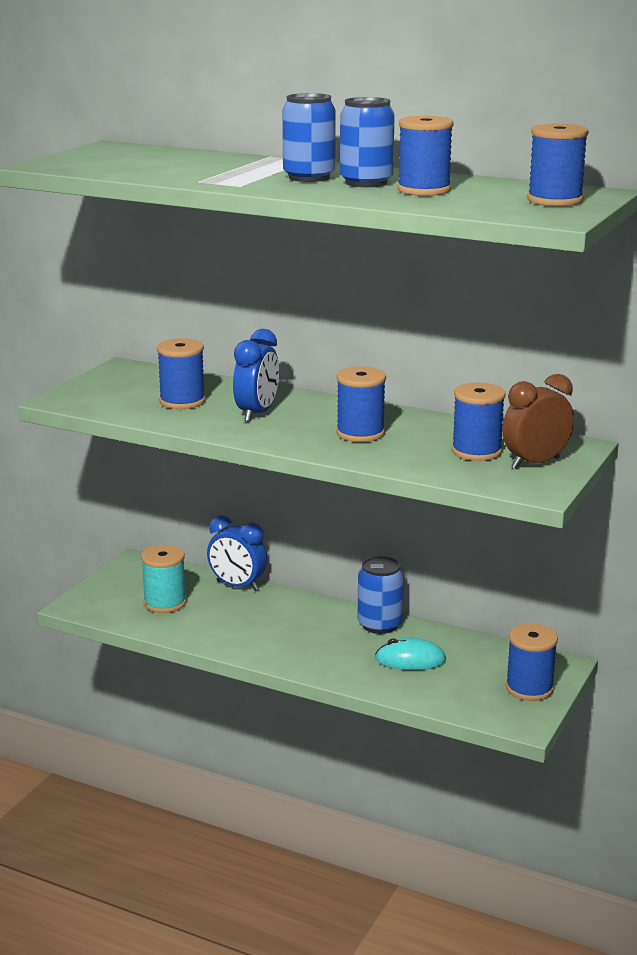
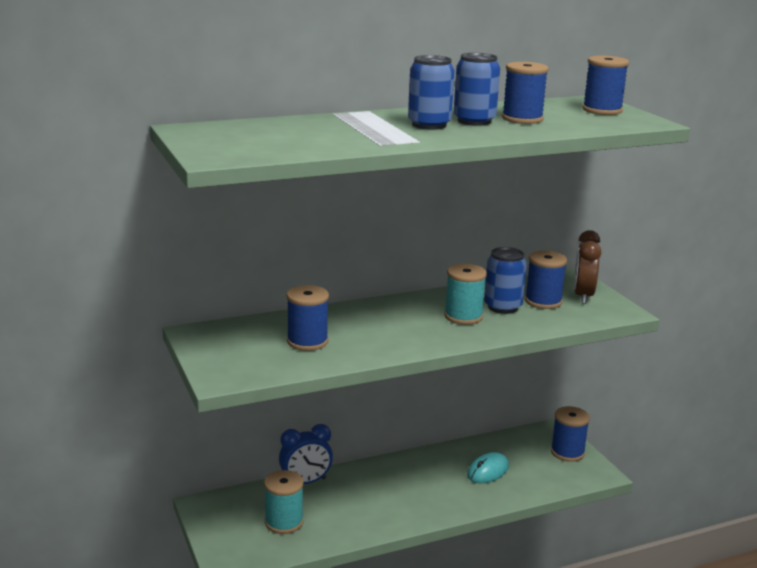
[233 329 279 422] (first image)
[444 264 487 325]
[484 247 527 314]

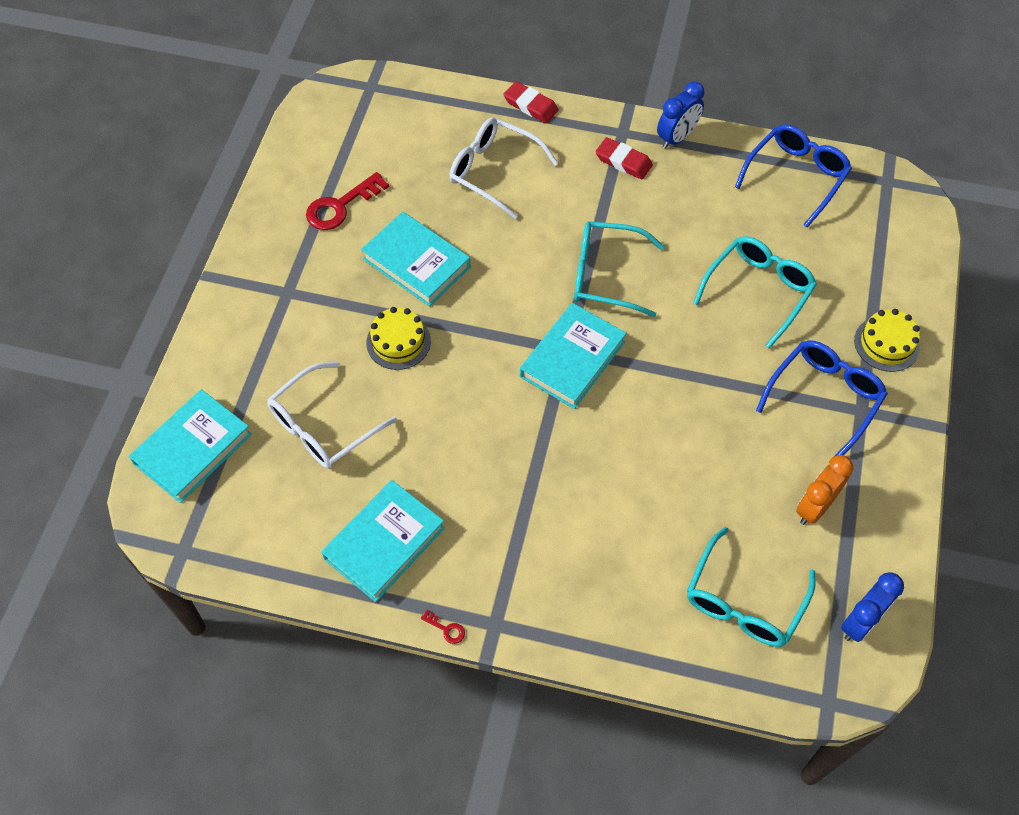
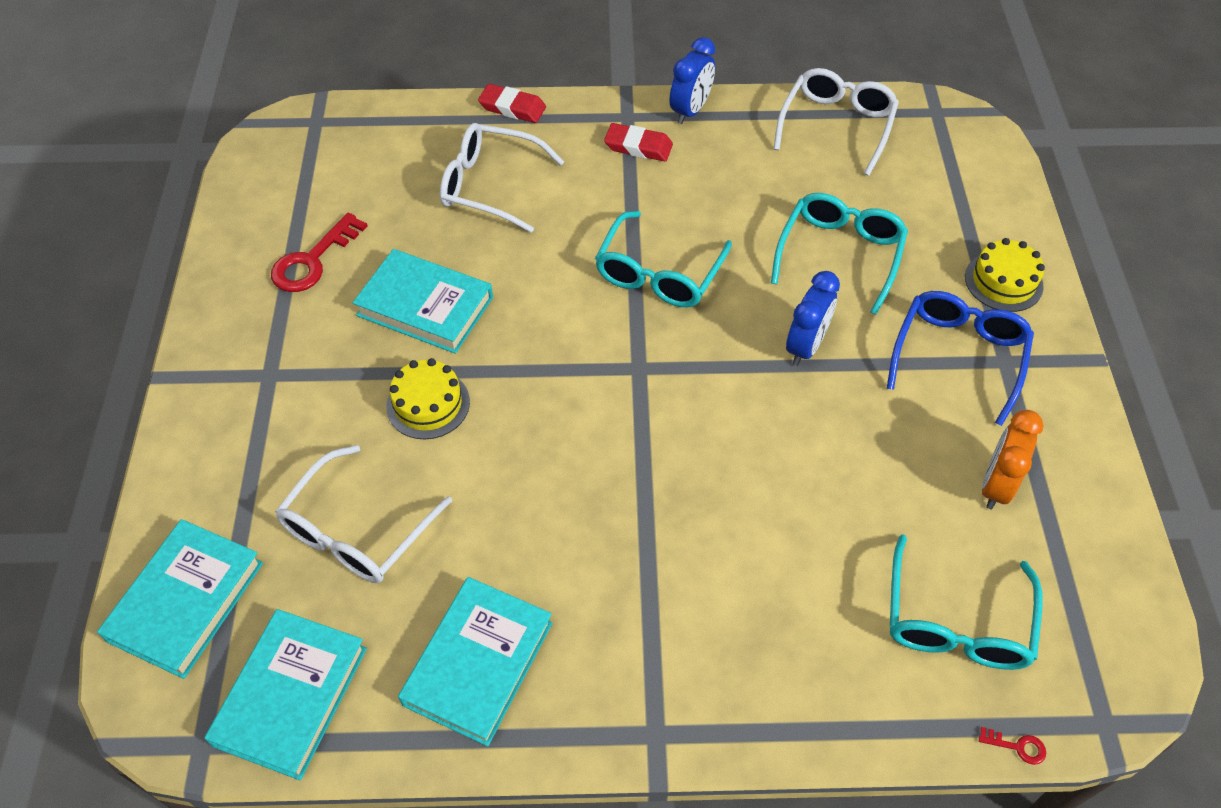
[773 68 899 176]
[595 211 732 307]
[204 609 367 780]
[786 271 840 366]
[979 727 1046 765]

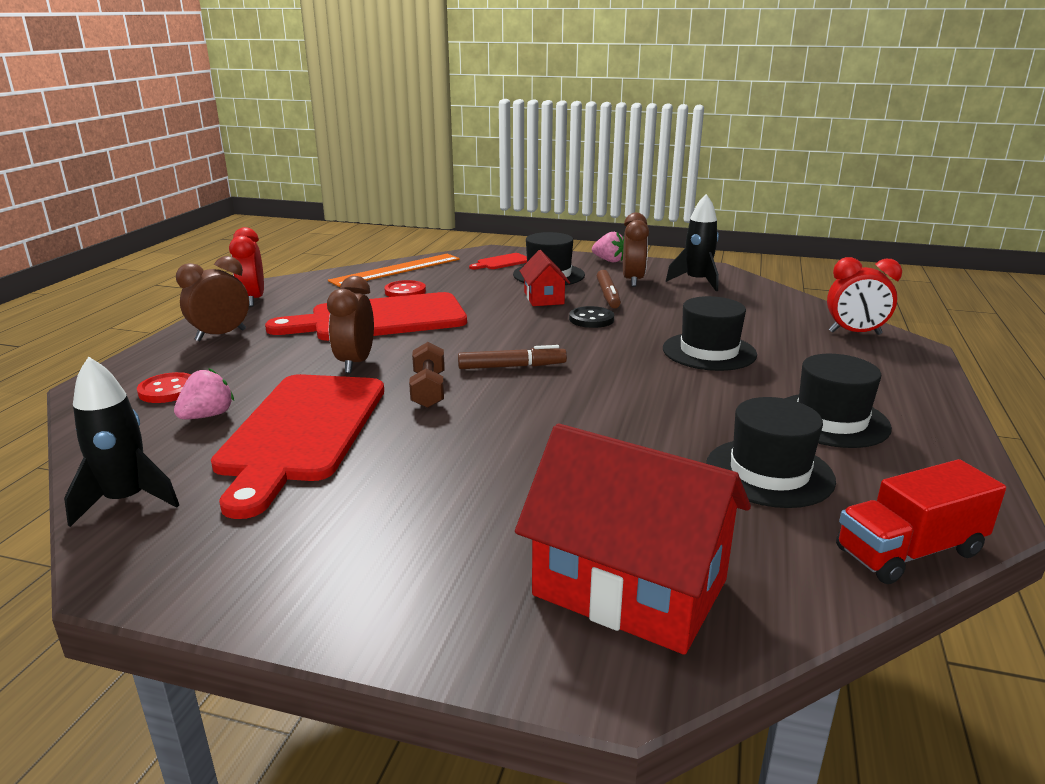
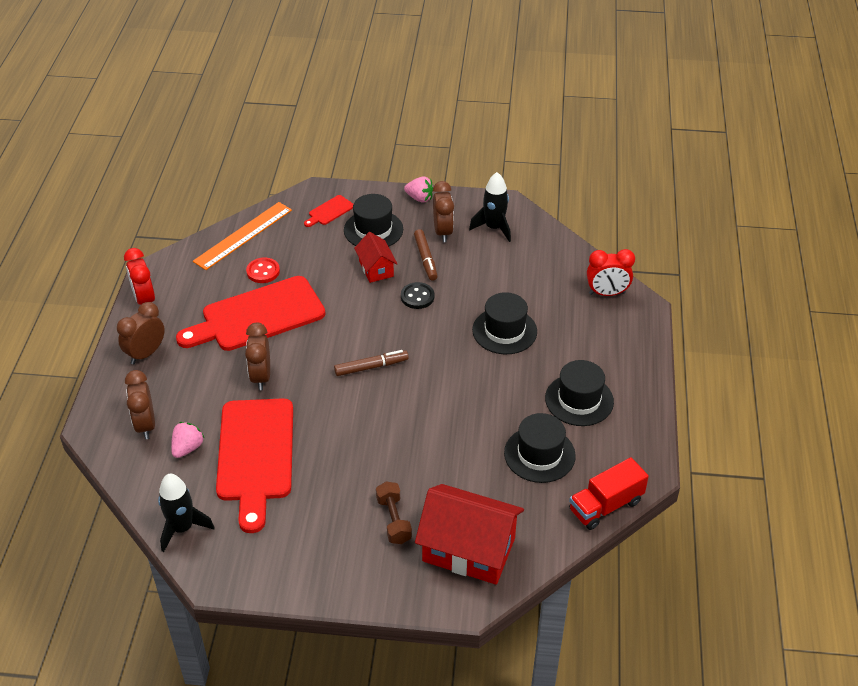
[376 481 412 544]
[125 370 155 439]

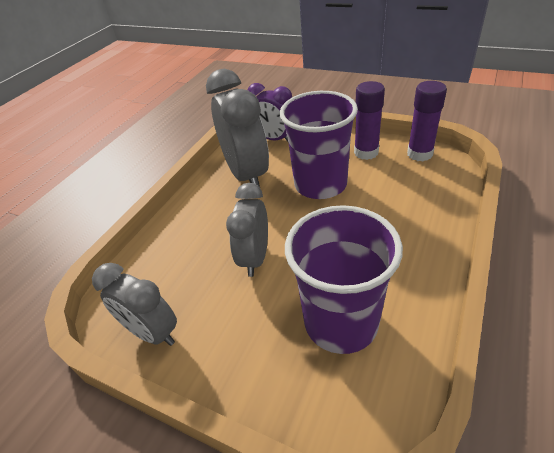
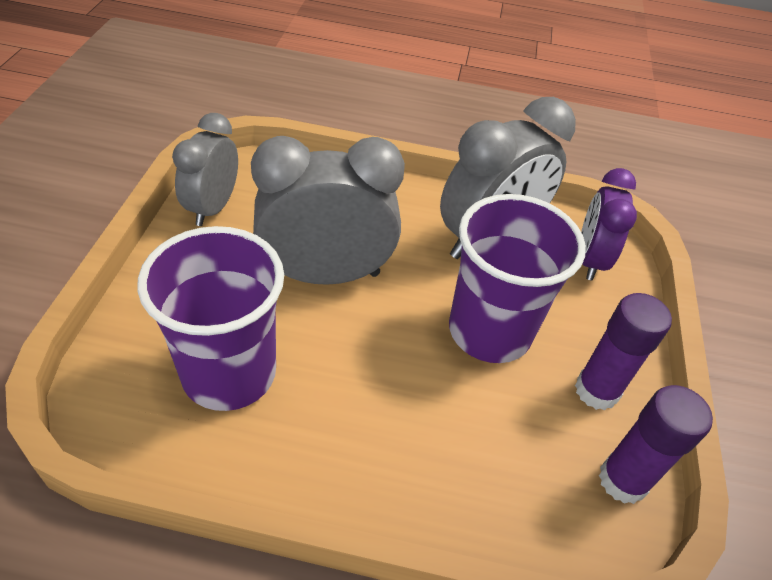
[251 136 405 285]

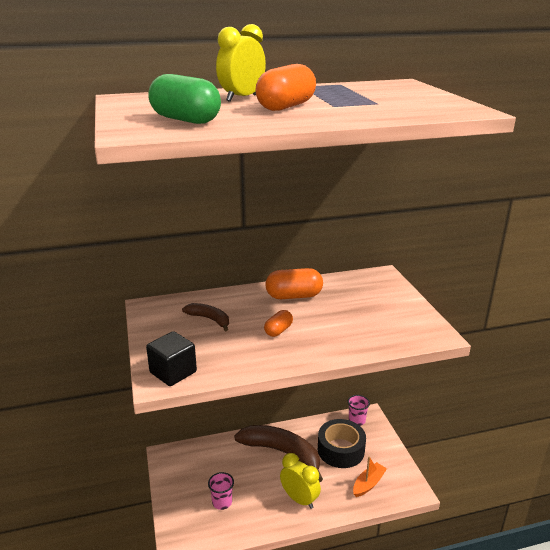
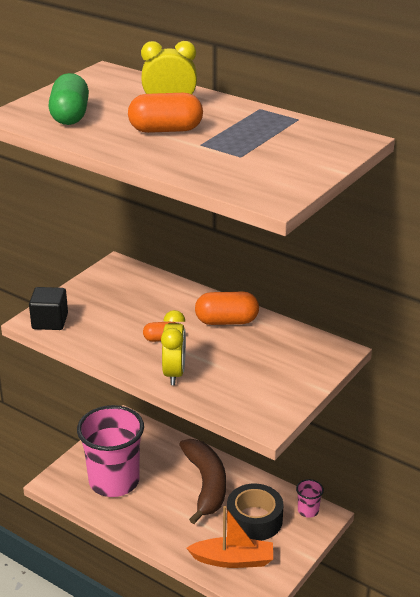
[195 291 259 325]
[182 303 229 331] (first image)
[161 310 186 385]
[186 506 273 568]
[77 405 144 497]

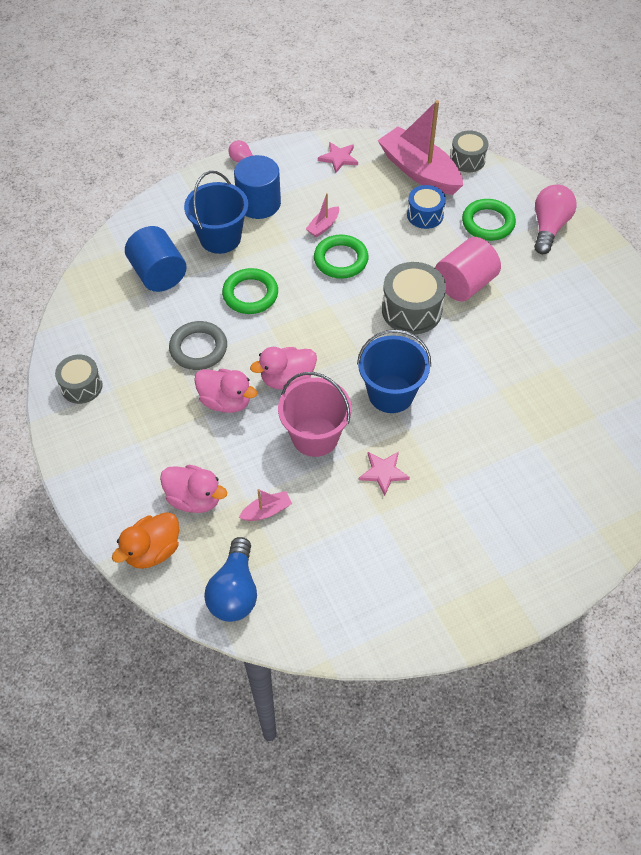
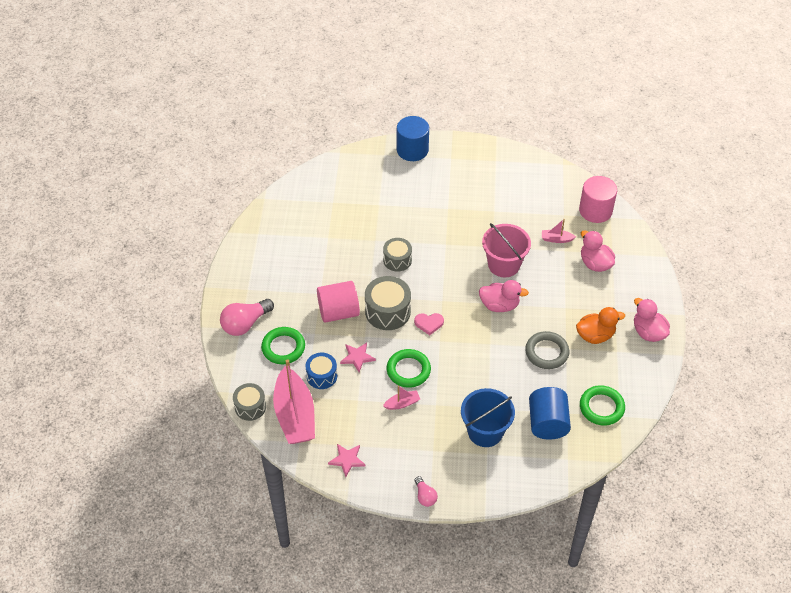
[397 116 429 161]
[580 385 625 426]
[357 329 431 413] (first image)
[383 238 412 272]
[634 298 670 342]
[340 343 376 372]
[576 307 625 344]
[579 176 617 223]
[414 313 444 335]

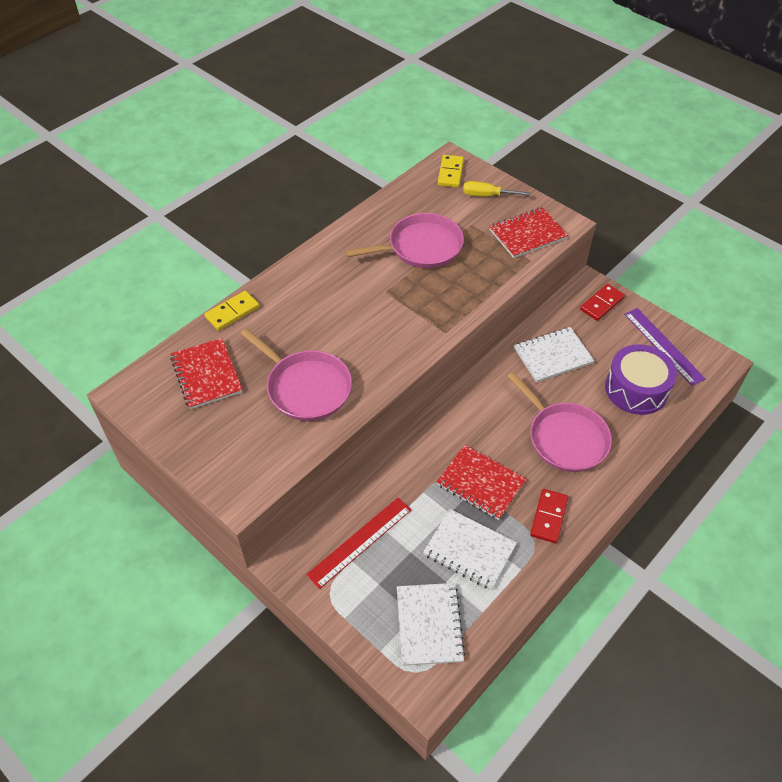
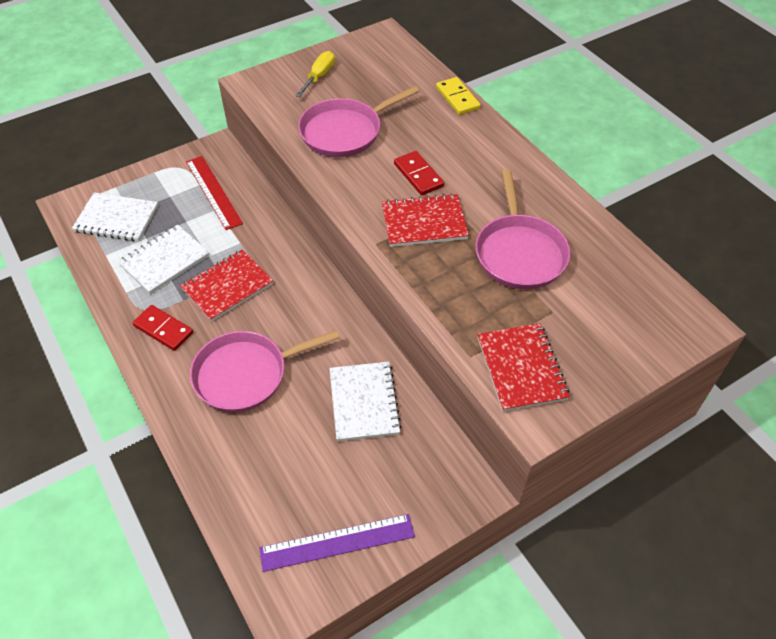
[438 155 464 187] (first image)
[295 51 335 97]
[394 151 444 195]
[382 193 469 247]
[605 344 677 415] (first image)

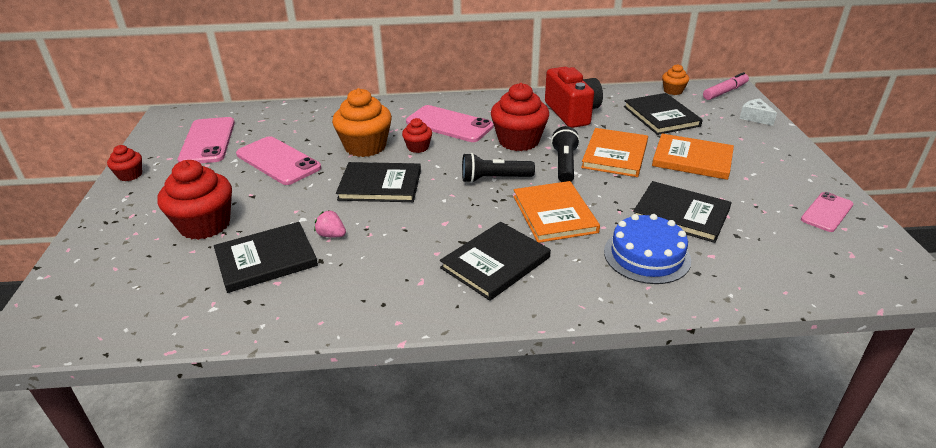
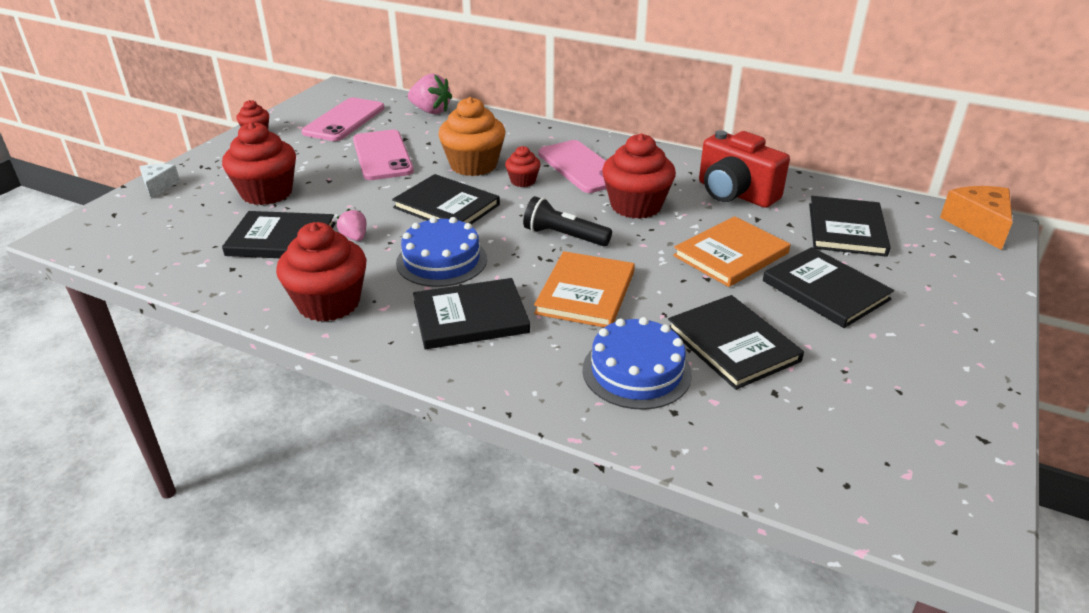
[662 64 689 95] (first image)
[699 130 790 208]
[940 186 1013 250]
[139 164 180 199]
[551 126 580 182] (first image)
[763 247 894 328]
[801 192 854 232] (first image)
[408 74 452 114]
[396 217 487 287]
[276 222 366 322]

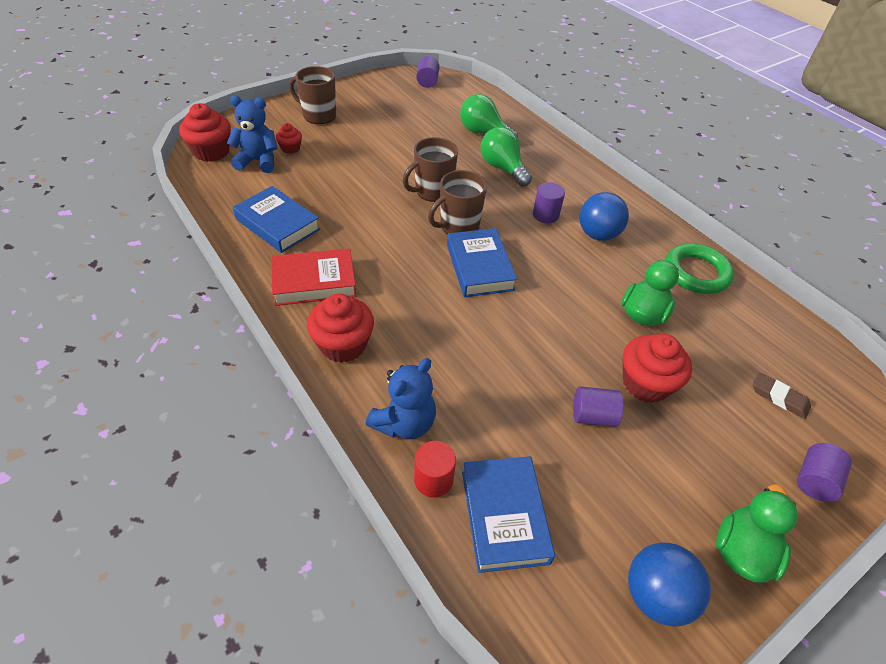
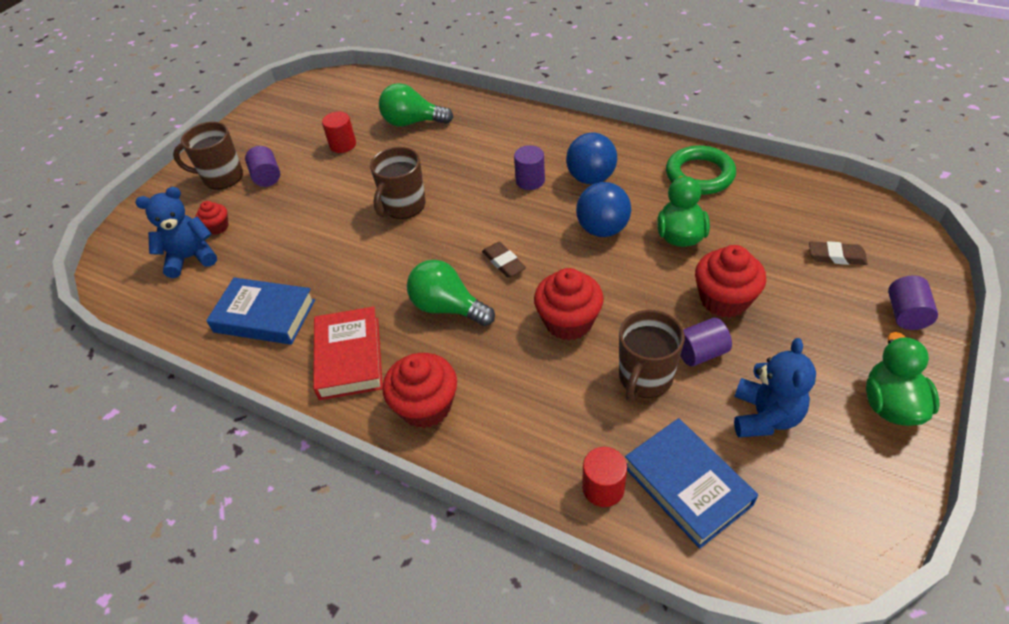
[245 146 280 187]
[534 268 604 340]
[407 260 495 326]
[619 310 685 401]
[482 242 526 278]
[313 307 383 400]
[734 338 816 437]
[576 182 631 237]
[322 112 356 153]

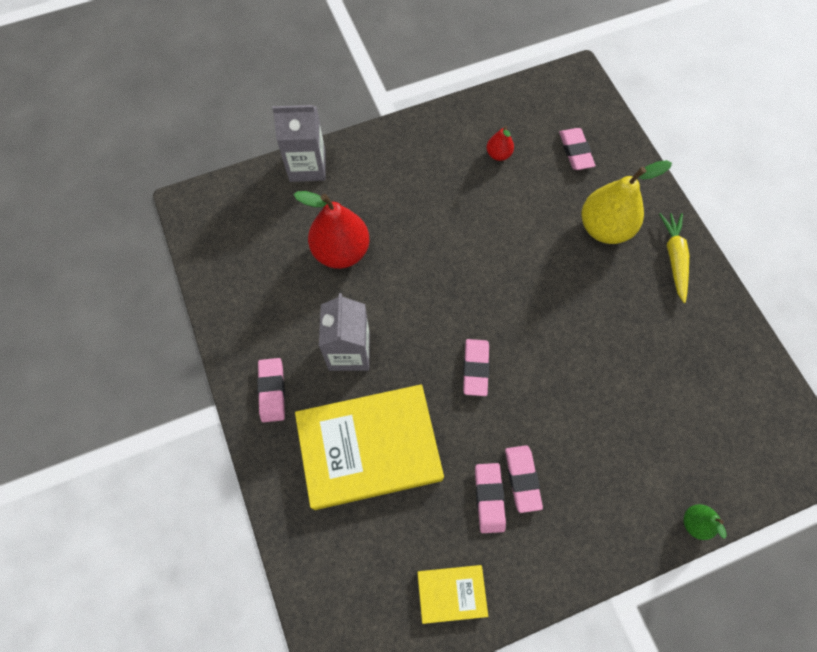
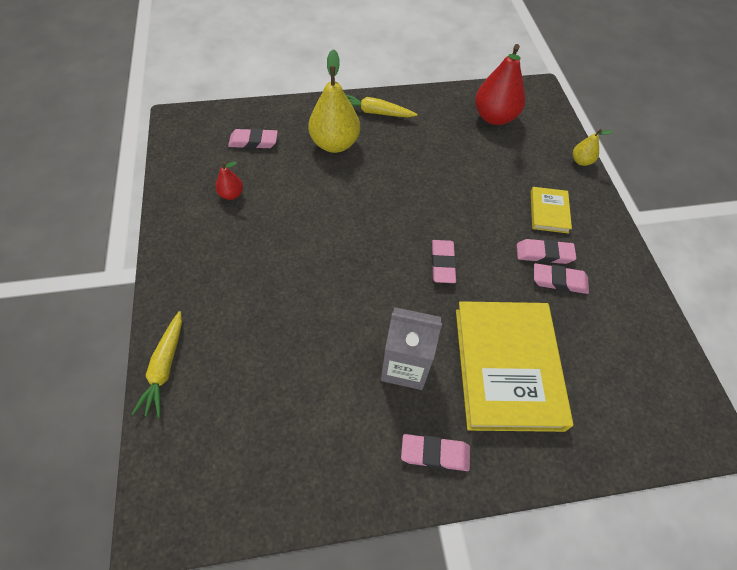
[131 311 182 418]
[475 44 525 125]
[432 240 456 283]
[573 129 613 166]
[531 187 572 234]

